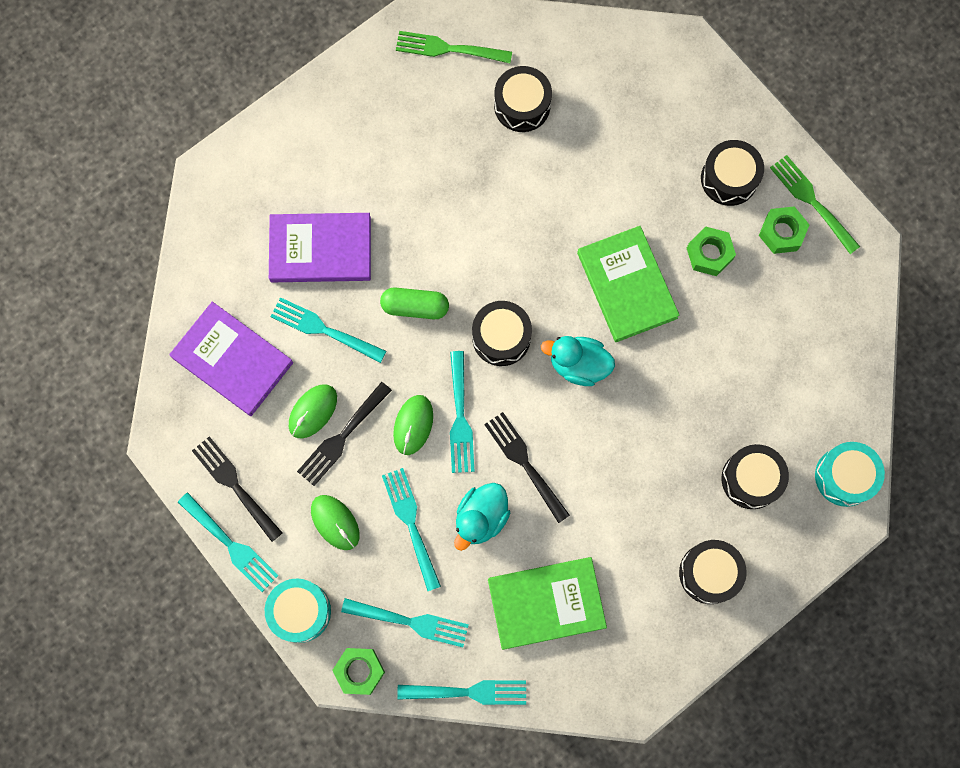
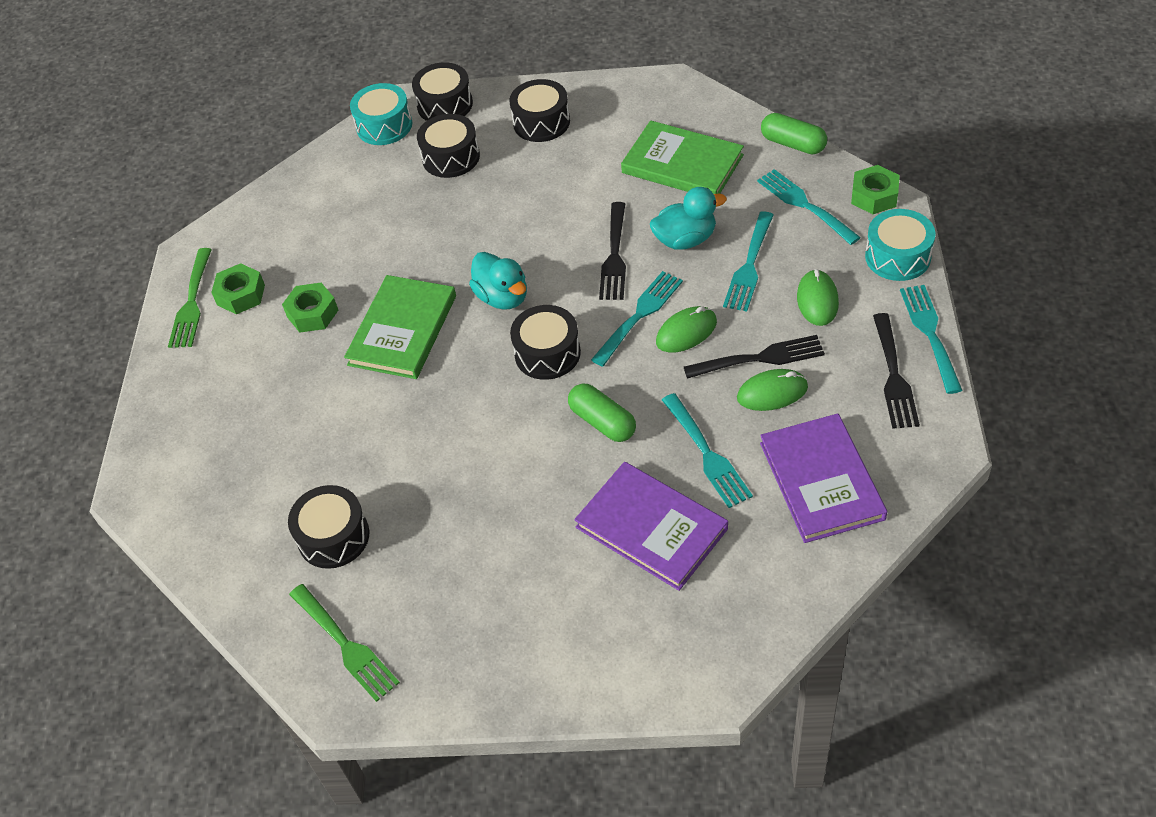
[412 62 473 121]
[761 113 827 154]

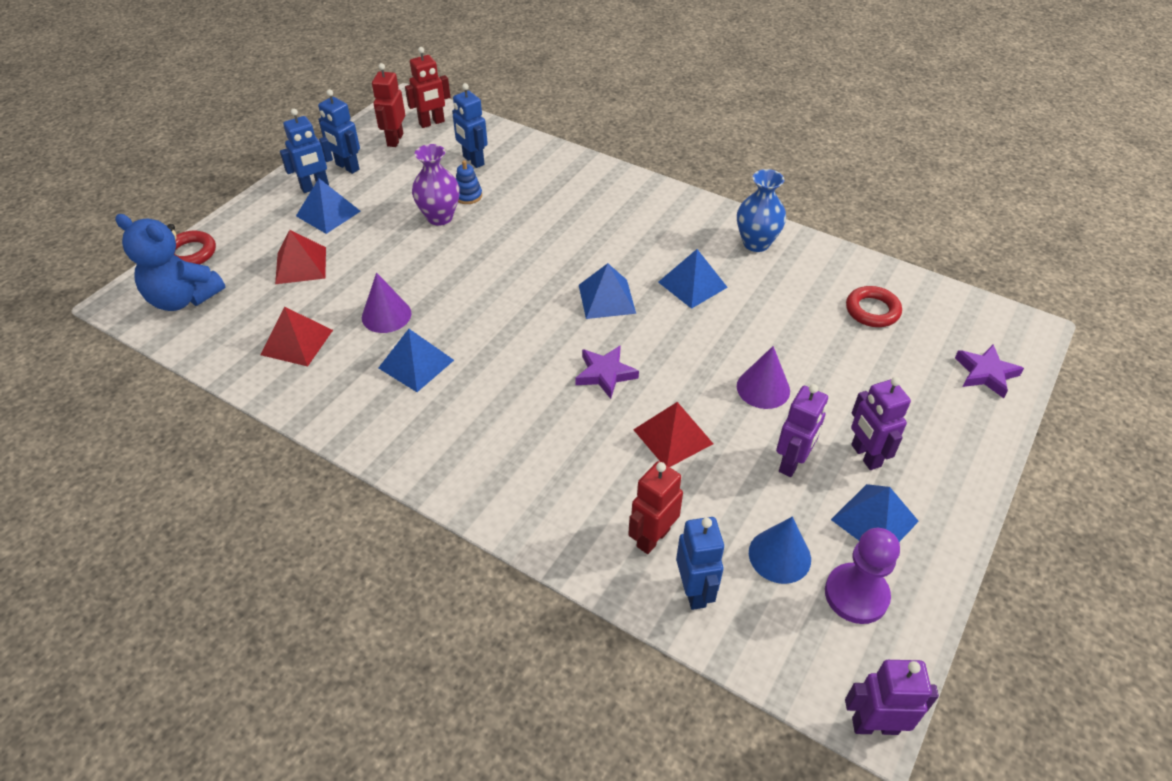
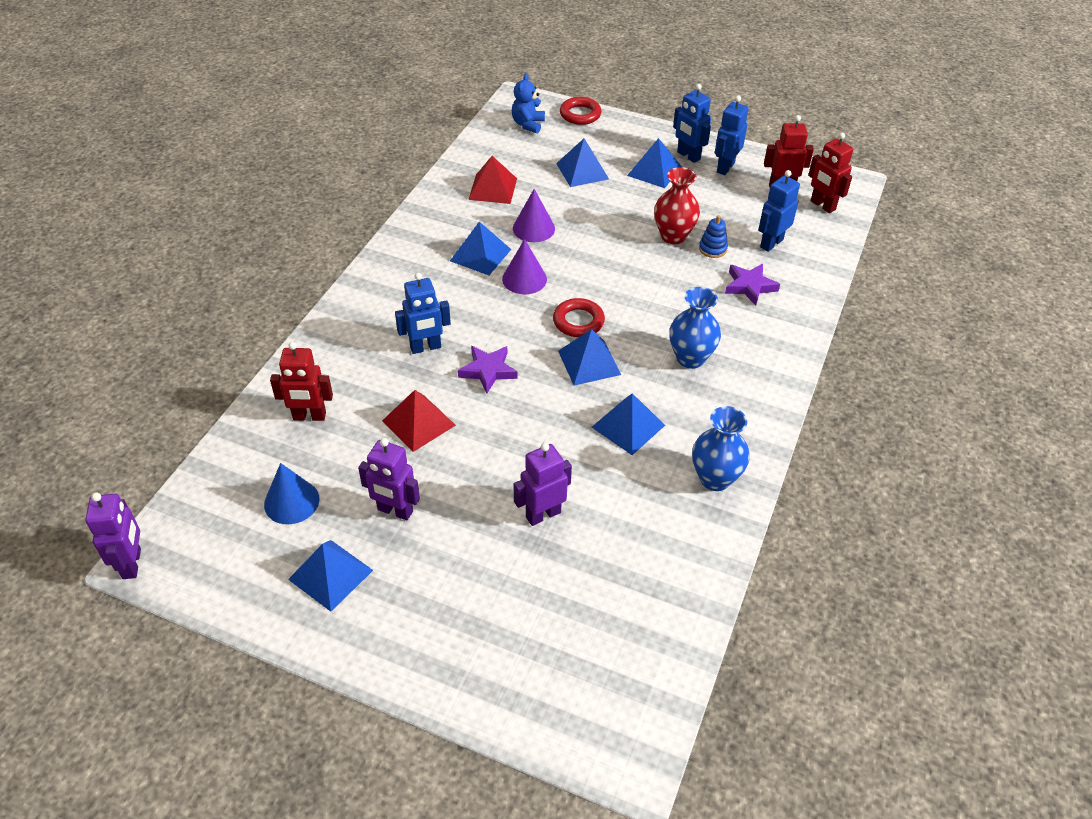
[654 167 700 244]
[512 74 545 134]
[556 138 609 187]
[553 298 605 337]
[725 264 780 306]
[502 239 547 294]
[514 443 572 526]
[270 342 333 421]
[395 273 451 354]
[825 528 900 624] (first image)
[669 287 721 369]

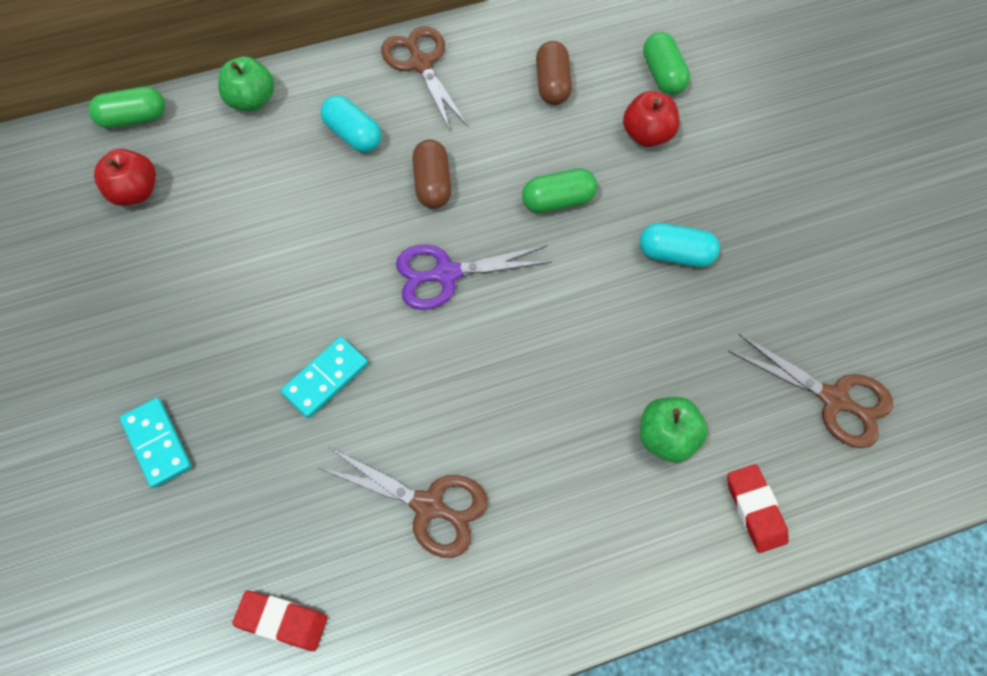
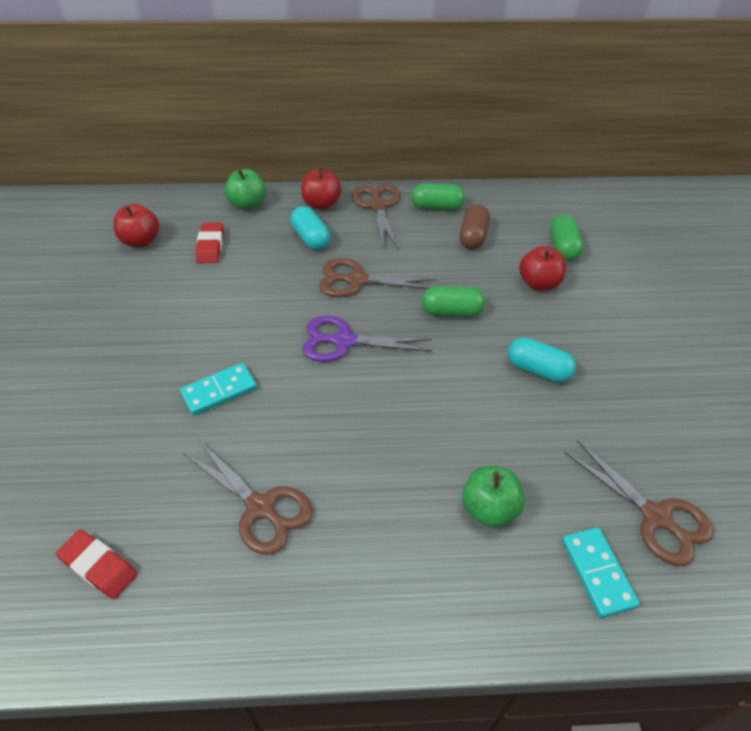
[411 183 465 210]
[319 258 438 297]
[562 527 640 618]
[195 223 224 263]
[301 166 342 210]

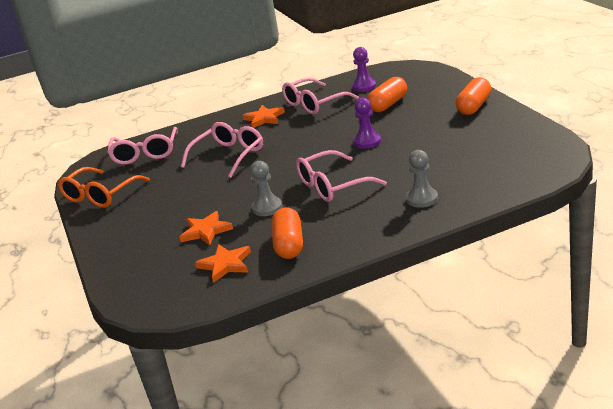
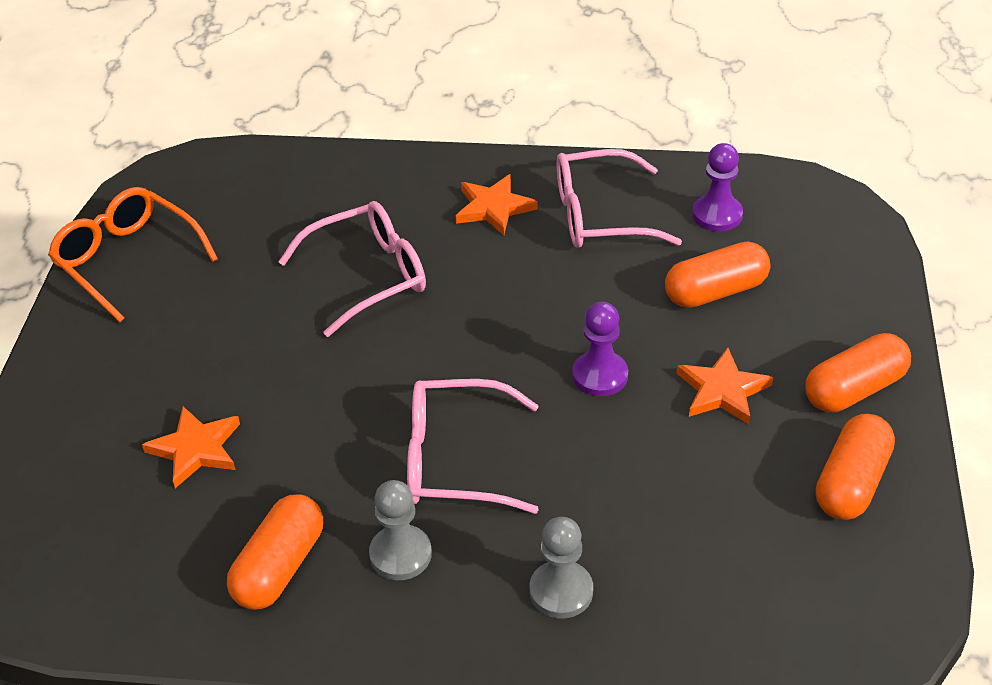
[107 127 178 165] (first image)
[369 480 432 580]
[48 187 218 323]
[676 348 773 424]
[815 414 895 520]

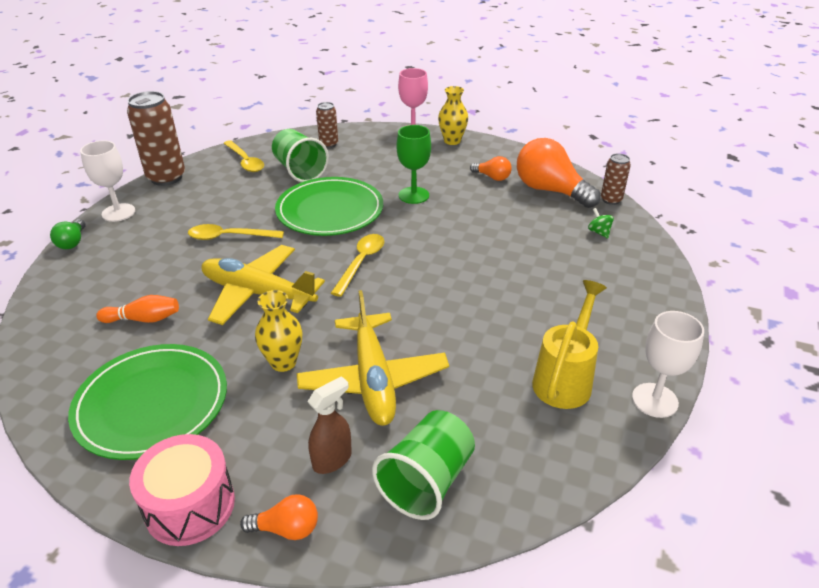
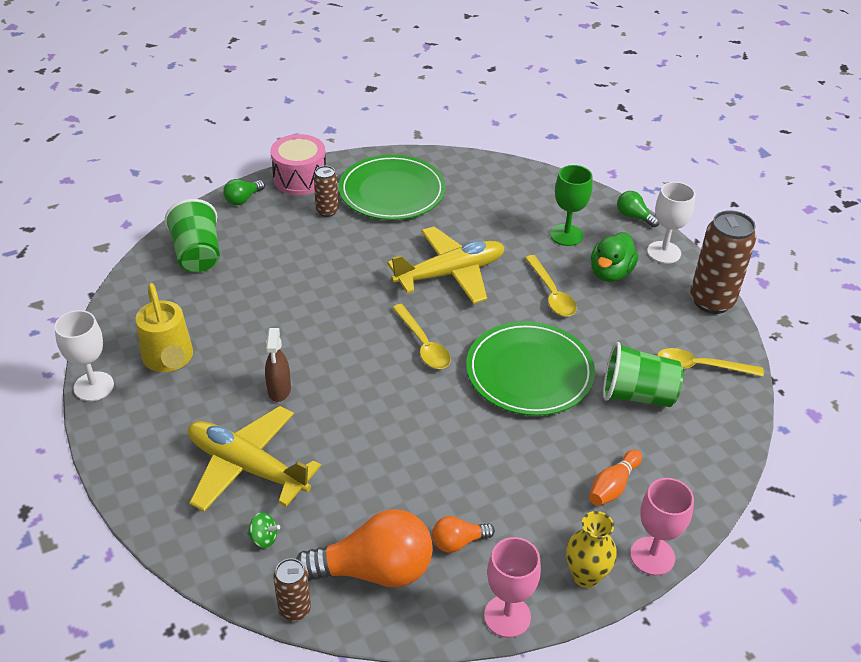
[314 166 339 217]
[550 165 593 246]
[525 255 577 316]
[255 290 303 372] (first image)
[188 406 321 512]
[589 450 642 506]
[265 328 291 402]
[223 179 265 205]
[591 232 639 282]
[484 537 541 638]

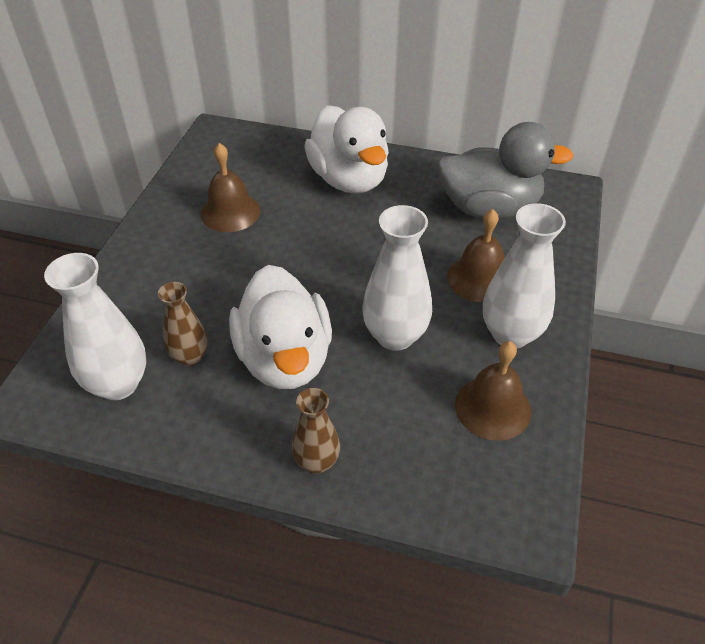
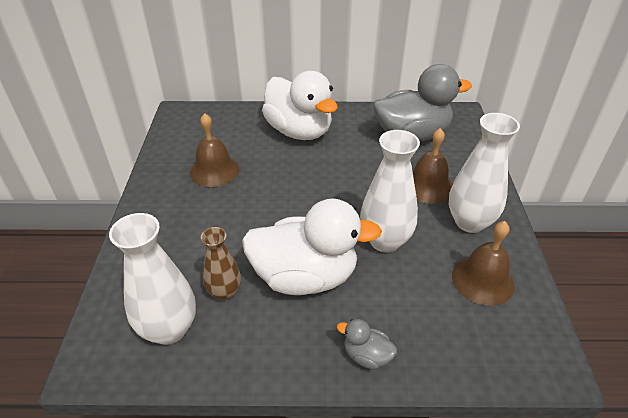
[242 199 382 295]
[337 319 397 370]

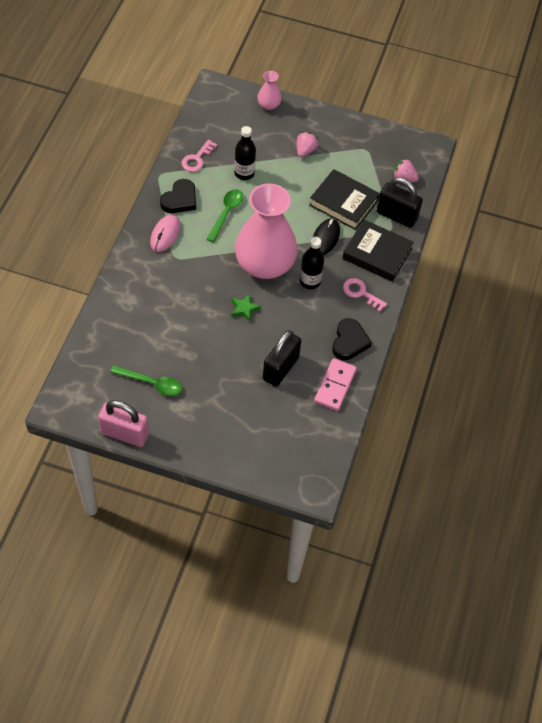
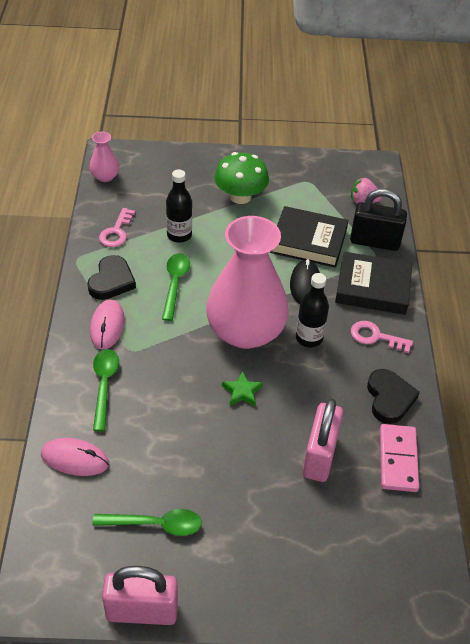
[89 132 119 182]
[214 152 269 204]
[302 398 343 482]
[93 349 119 432]
[41 438 109 476]

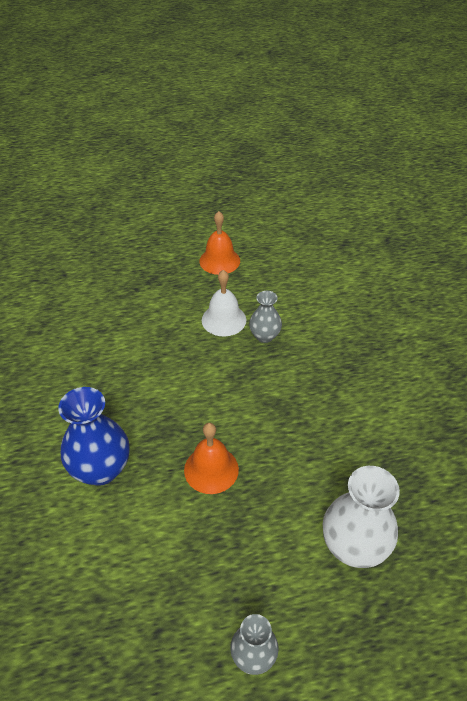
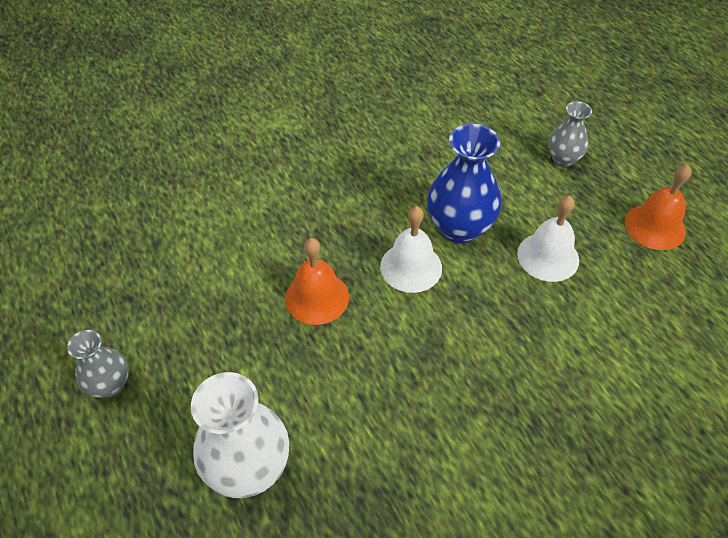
[548 101 592 167]
[427 124 502 243]
[380 206 442 293]

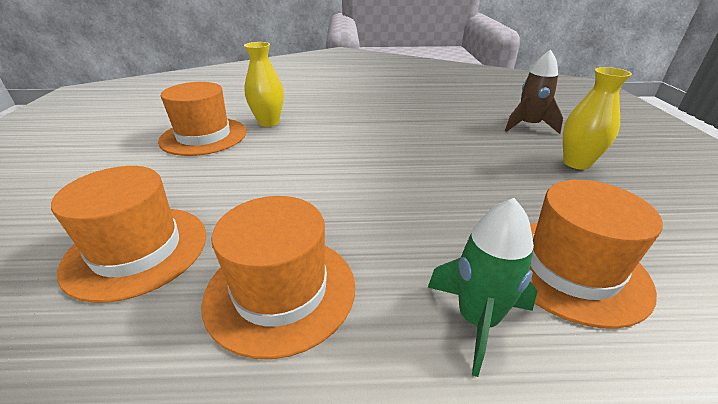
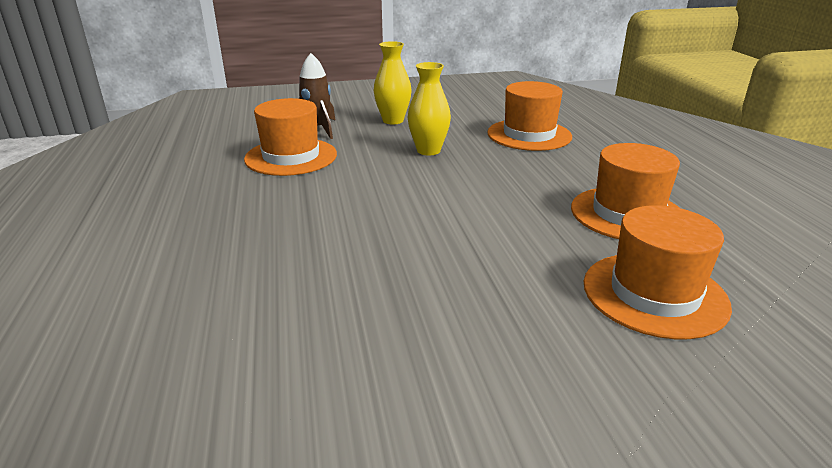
[408 62 451 156]
[244 98 337 176]
[428 198 538 377] (first image)

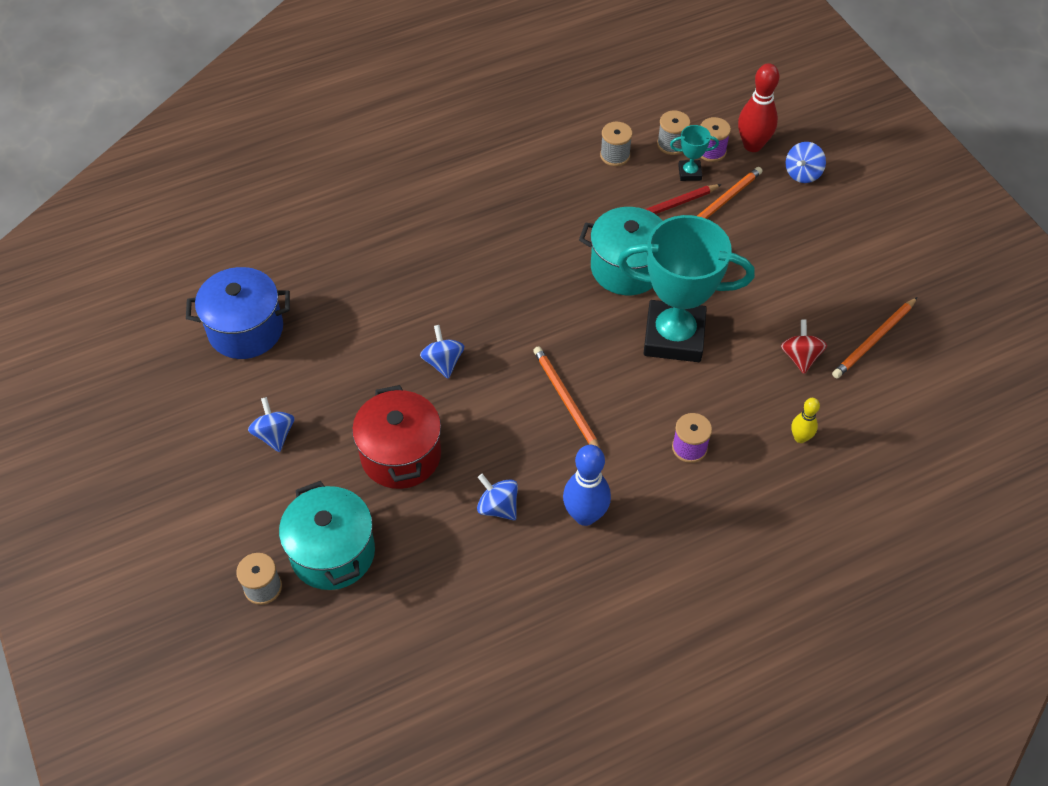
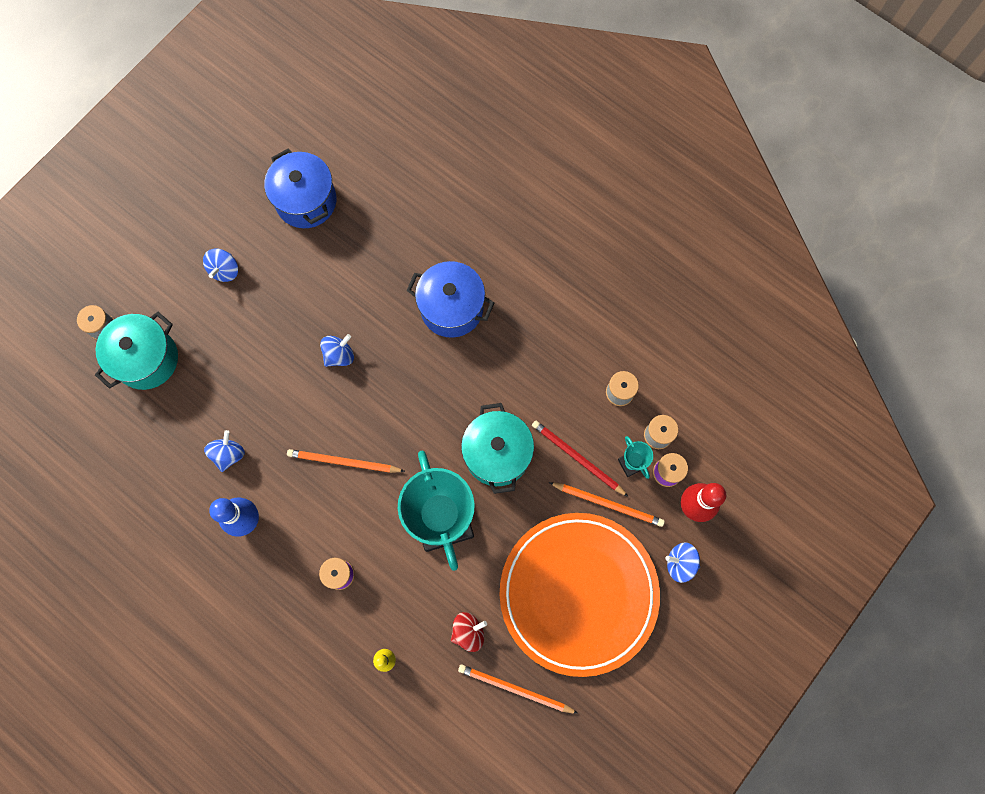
[287 449 405 473]
[352 385 441 489] (first image)
[203 248 238 282]
[406 261 494 338]
[500 513 660 677]

